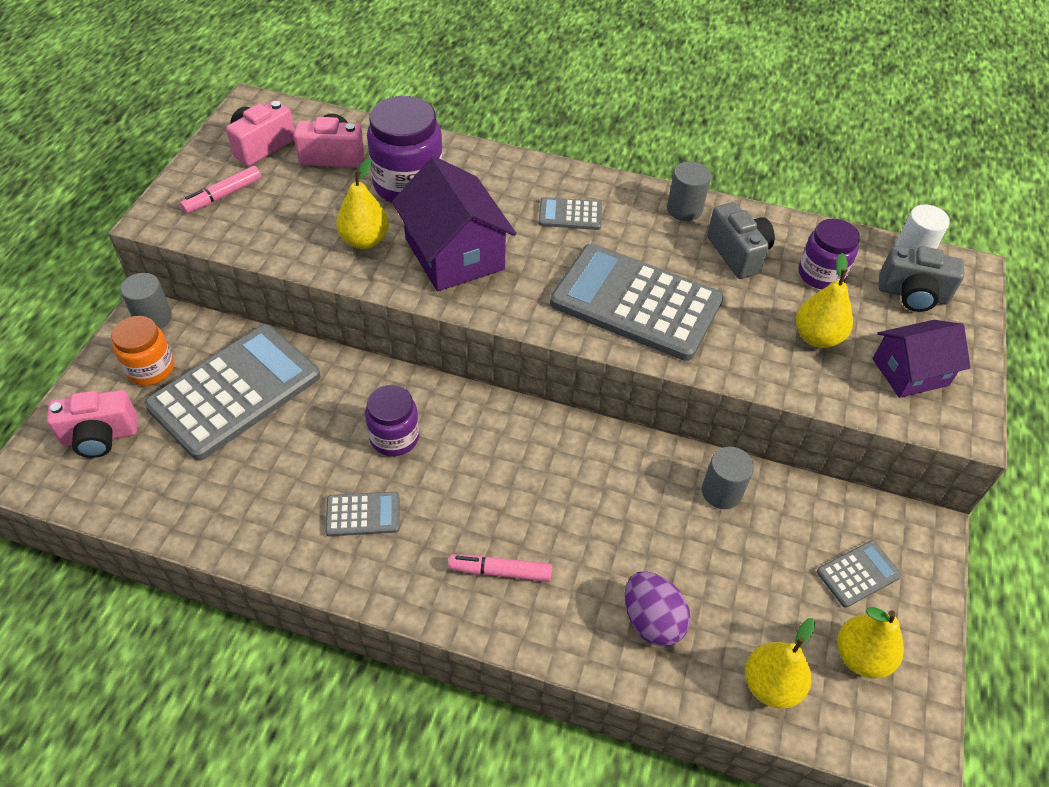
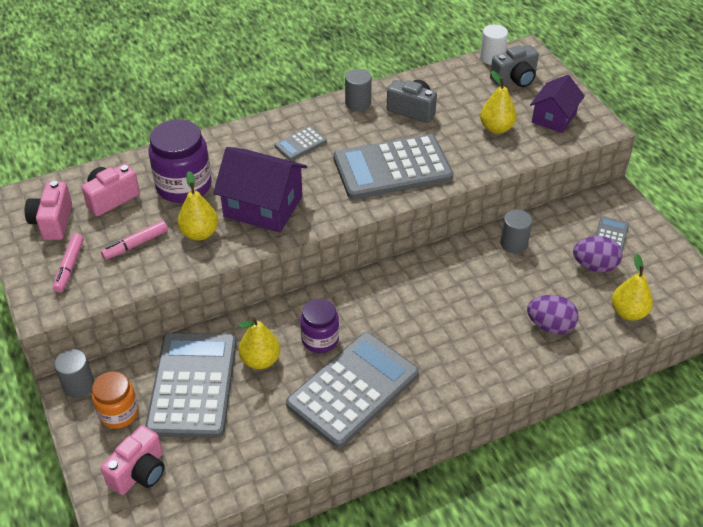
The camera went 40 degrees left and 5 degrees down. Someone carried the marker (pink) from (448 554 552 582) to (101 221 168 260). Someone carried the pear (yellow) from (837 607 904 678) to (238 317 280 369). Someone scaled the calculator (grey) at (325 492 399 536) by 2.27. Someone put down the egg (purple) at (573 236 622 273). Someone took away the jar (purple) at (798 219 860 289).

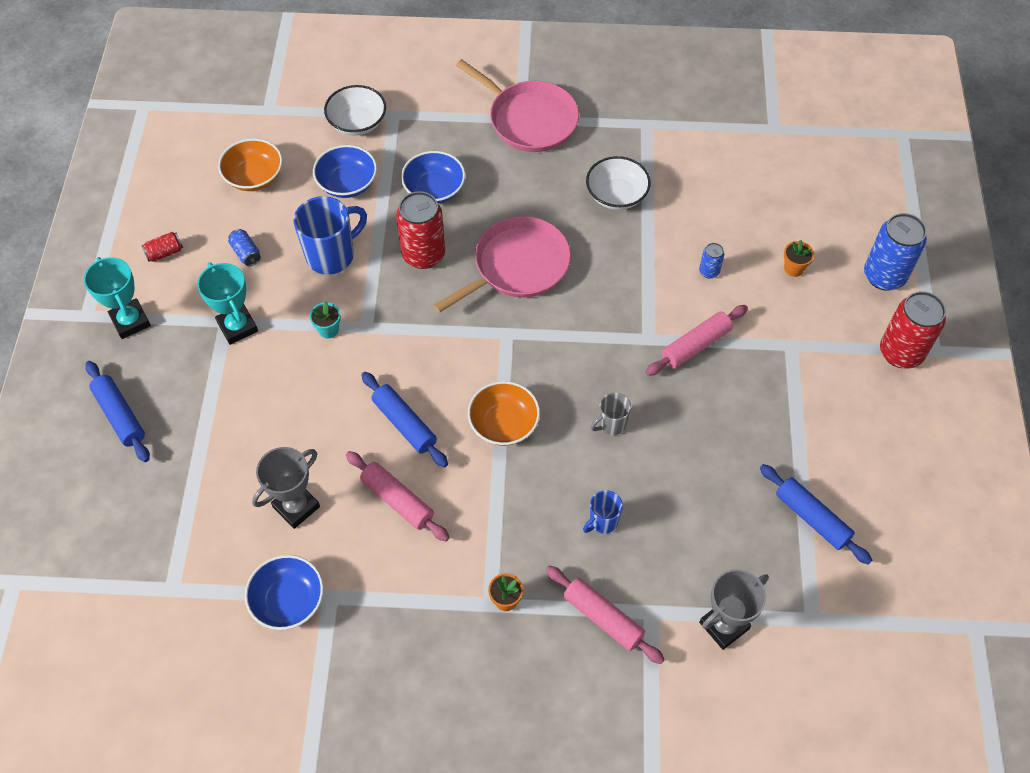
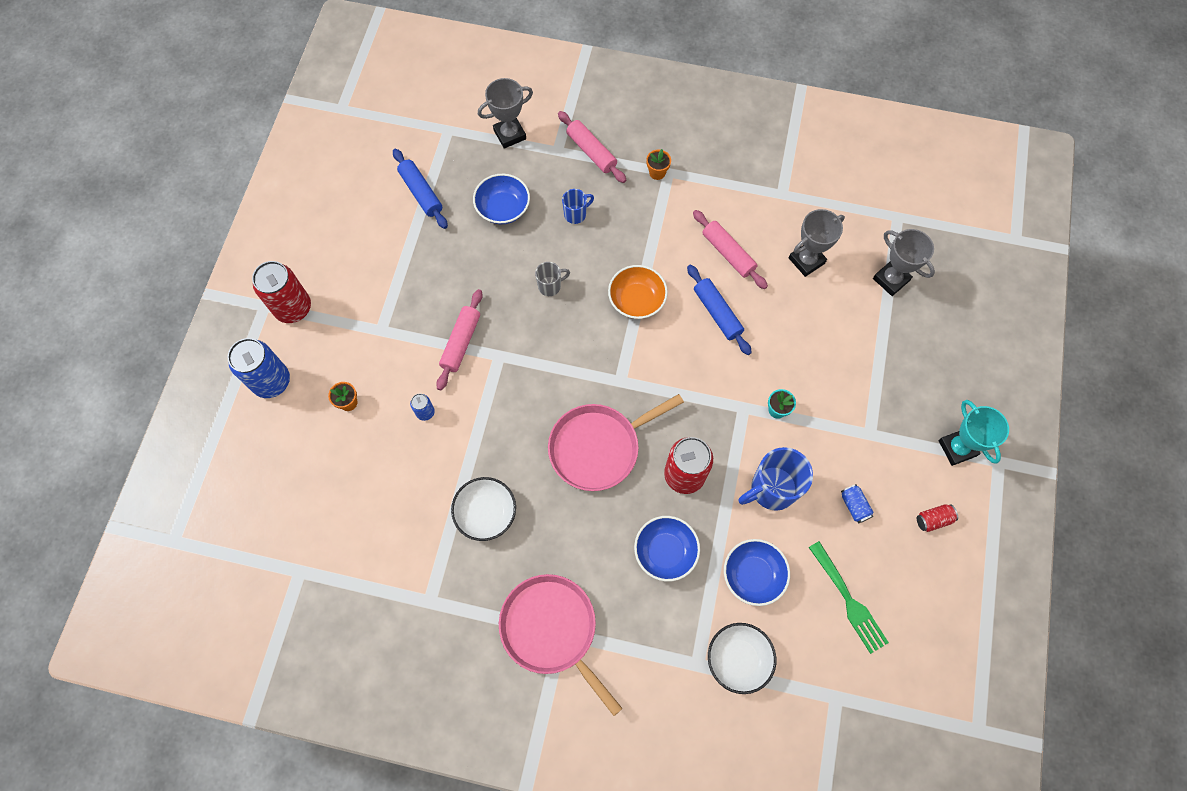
The camera went 170 degrees left and 10 degrees up. Someone rotated the rolling pin (pink) at (646 305 748 376) by 45 degrees counterclockwise. Someone carried the bowl (blue) from (245 555 324 630) to (473 174 530 224). Someone swapped the bowl (orange) at (218 139 283 191) for the fork (green) at (808 541 889 654). Someone put down the trophy (grey) at (873 229 935 296). Someone took away the rolling pin (blue) at (85 361 150 462). Someone took away the trophy (turquoise) at (197 263 258 345).

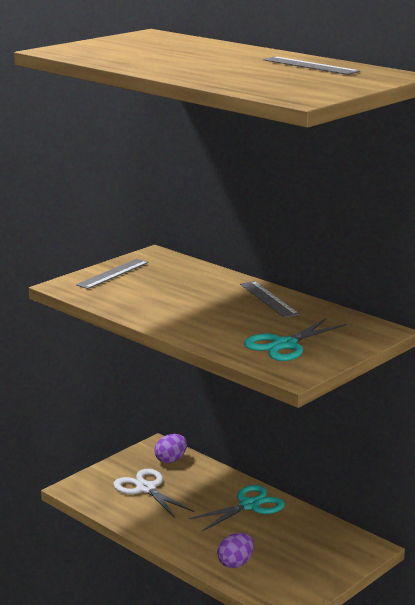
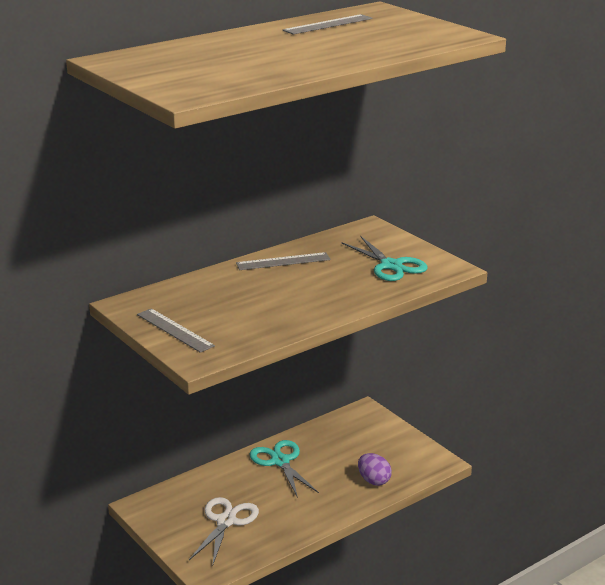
The camera went 80 degrees left and 5 degrees up. Someone rotated the scissors (white) at (113 469 194 518) by 135 degrees clockwise. Someone took away the egg (purple) at (154 434 187 463).

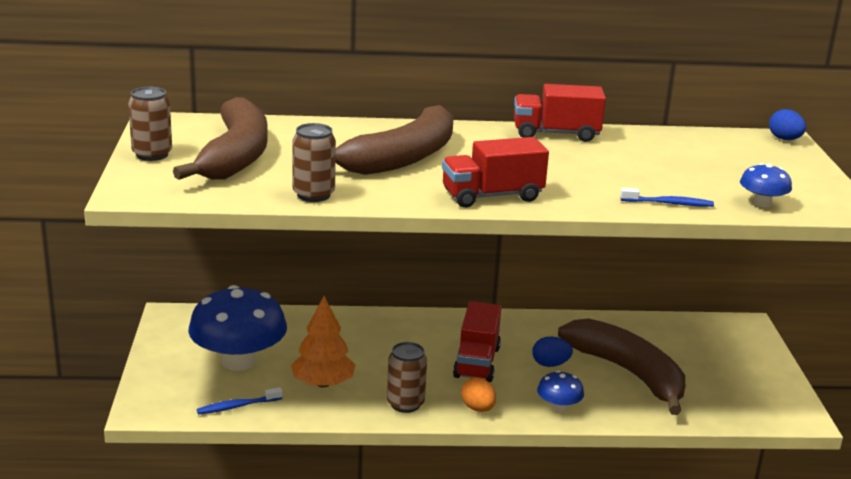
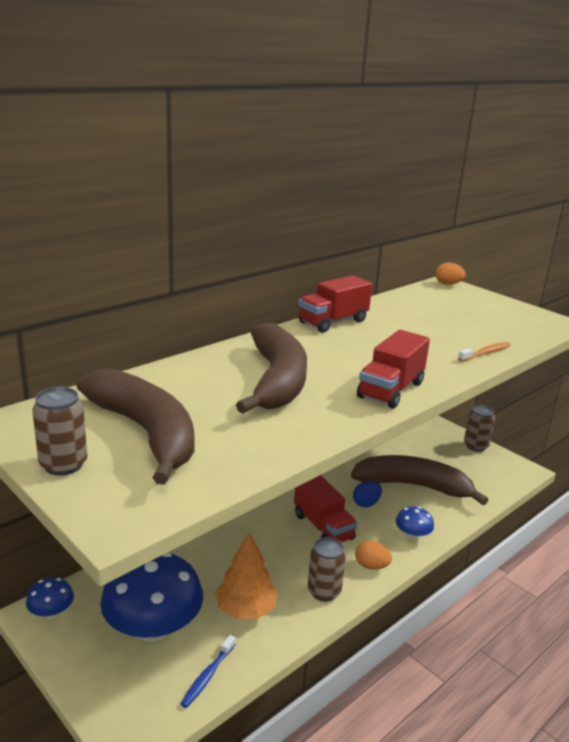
The camera went 40 degrees left and 0 degrees up. Someone carried the mushroom (blue) from (740 163 792 207) to (26 577 74 619). Someone repainted the egg (blue) at (769 109 806 140), which became the egg (orange) at (435 262 465 285). Someone repainted the toothbrush (blue) at (620 188 714 207), which became the toothbrush (orange) at (458 342 511 362). Someone carried the can (brown) from (292 123 336 202) to (464 405 495 452).

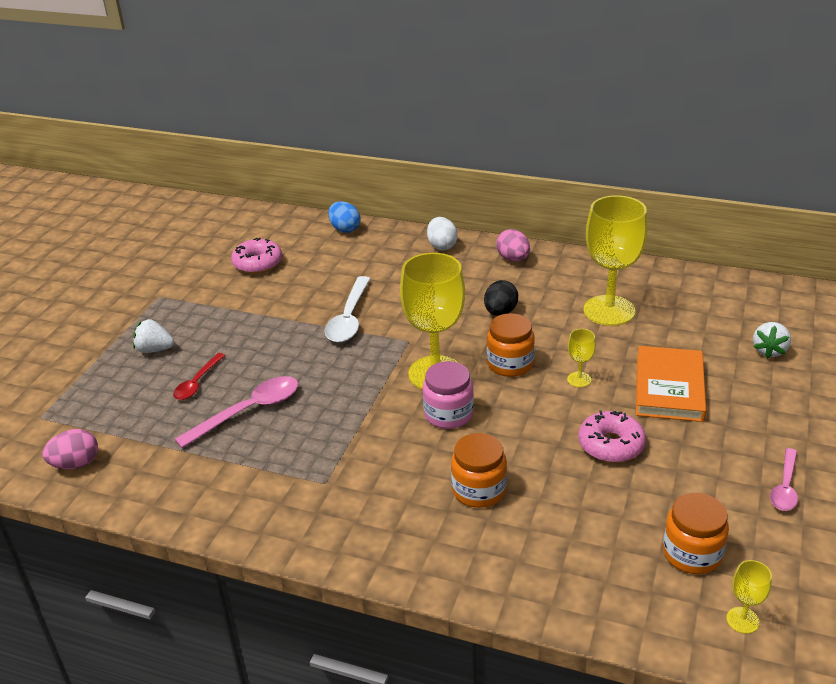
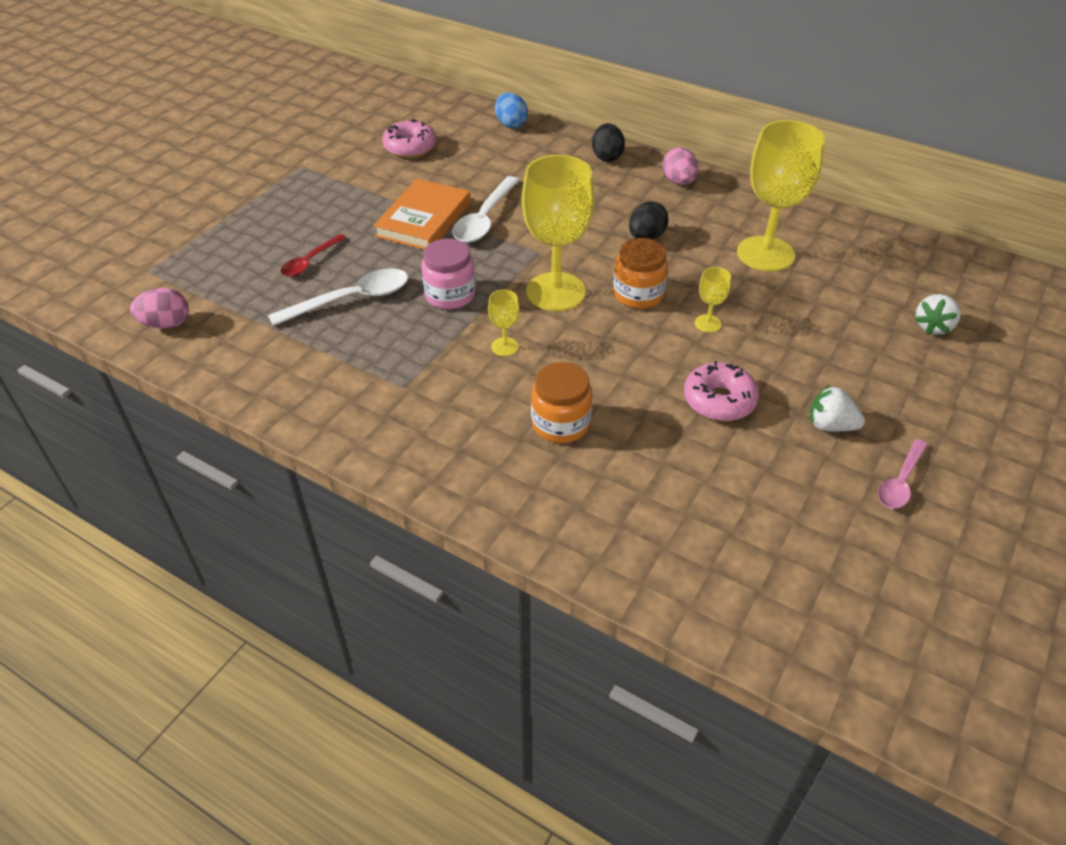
The camera went 10 degrees right and 10 degrees up. Someone repainted the spoon (pink) at (175 376 298 448), which became the spoon (white) at (268 268 408 326). Someone carried the book (orange) from (636 346 706 422) to (373 179 471 250). Someone carried the jar (pink) from (423 361 474 429) to (421 239 475 309). Someone carried the goblet (yellow) from (726 560 772 634) to (488 290 520 356). Someone repainted the egg (white) at (427 217 458 251), which became the egg (black) at (592 123 625 162). Someone carried the strawberry (white) from (133 319 174 353) to (809 385 865 432). Someone took away the jar (orange) at (663 493 729 574).

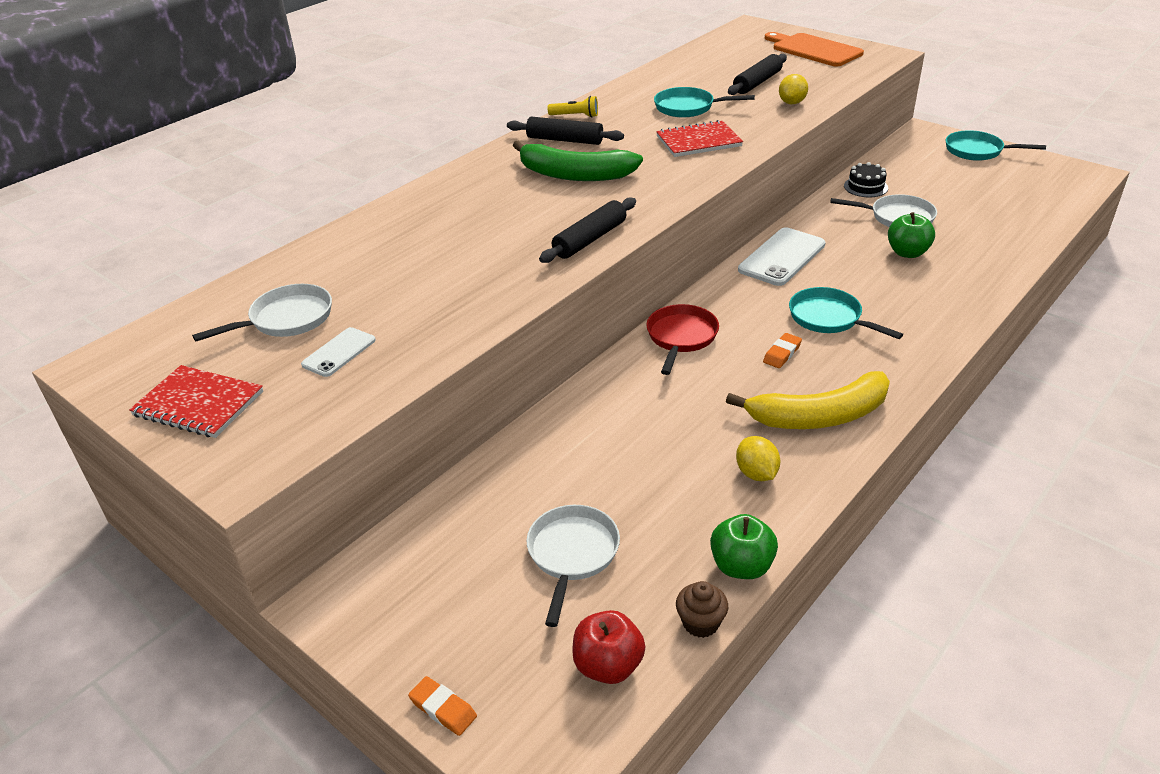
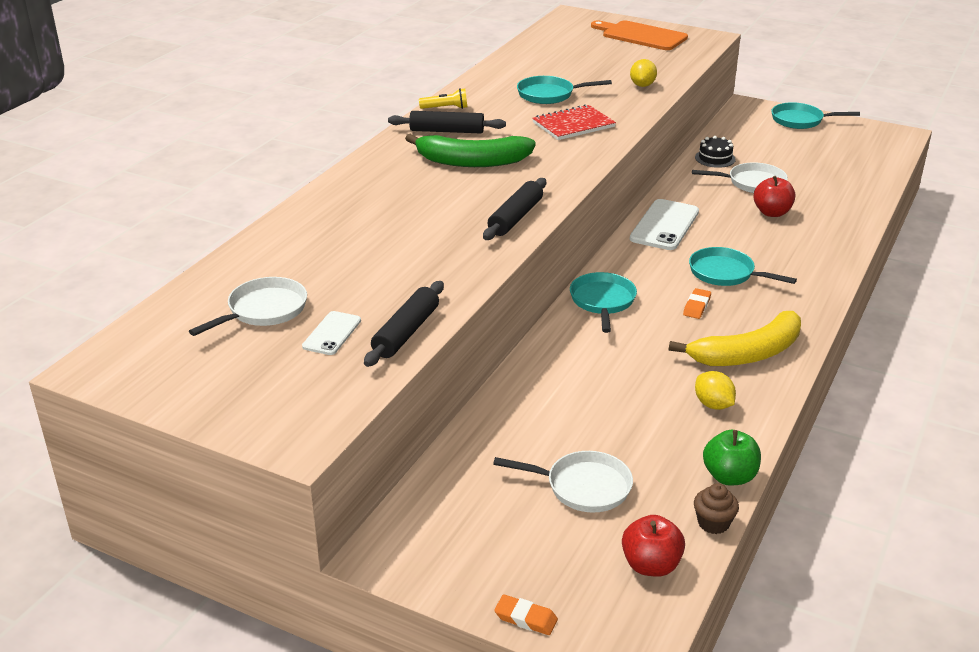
The camera went 15 degrees left and 5 degrees down. Someone carried the rolling pin (black) from (728 54 787 95) to (364 281 444 367). Someone rotated the pan (white) at (527 505 620 627) by 105 degrees clockwise. Someone repainted the pan (red) at (646 304 719 375), which became the pan (turquoise) at (570 272 637 333). Someone repainted the apple (green) at (888 212 935 258), which became the apple (red) at (754 176 795 217). Someone took away the notebook (red) at (129 365 263 438).

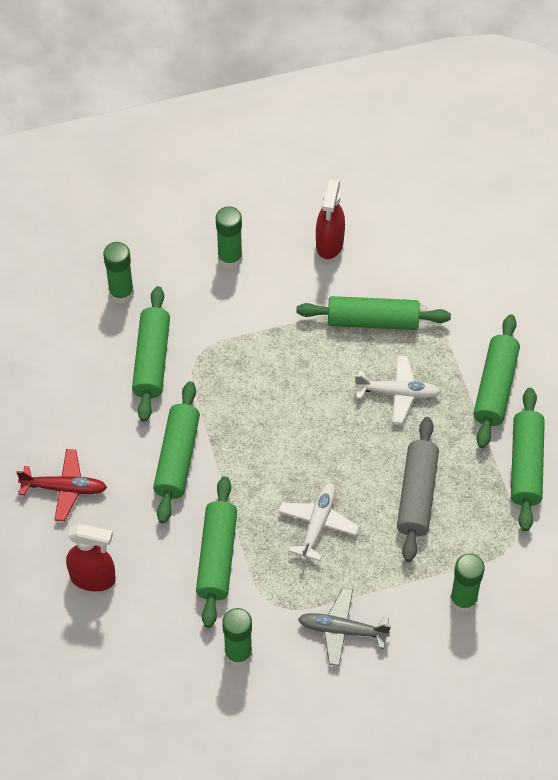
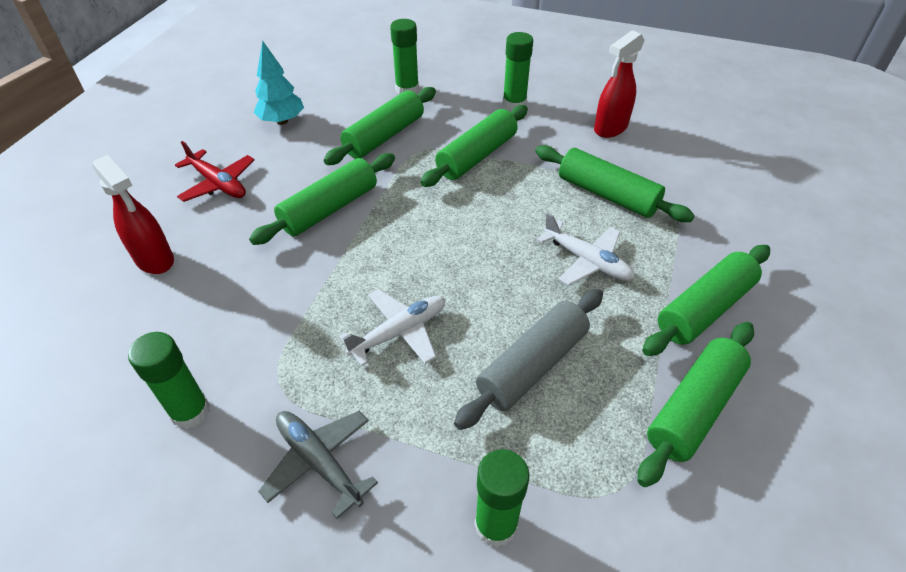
The camera went 35 degrees right and 10 degrees down. Someone put down the tree (turquoise) at (254 40 304 125). Someone carried the rolling pin (green) from (196 476 237 628) to (421 105 528 187).

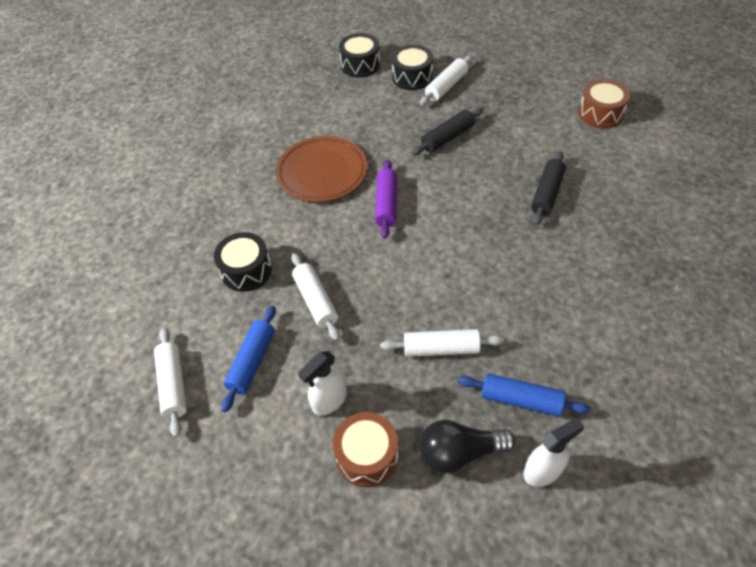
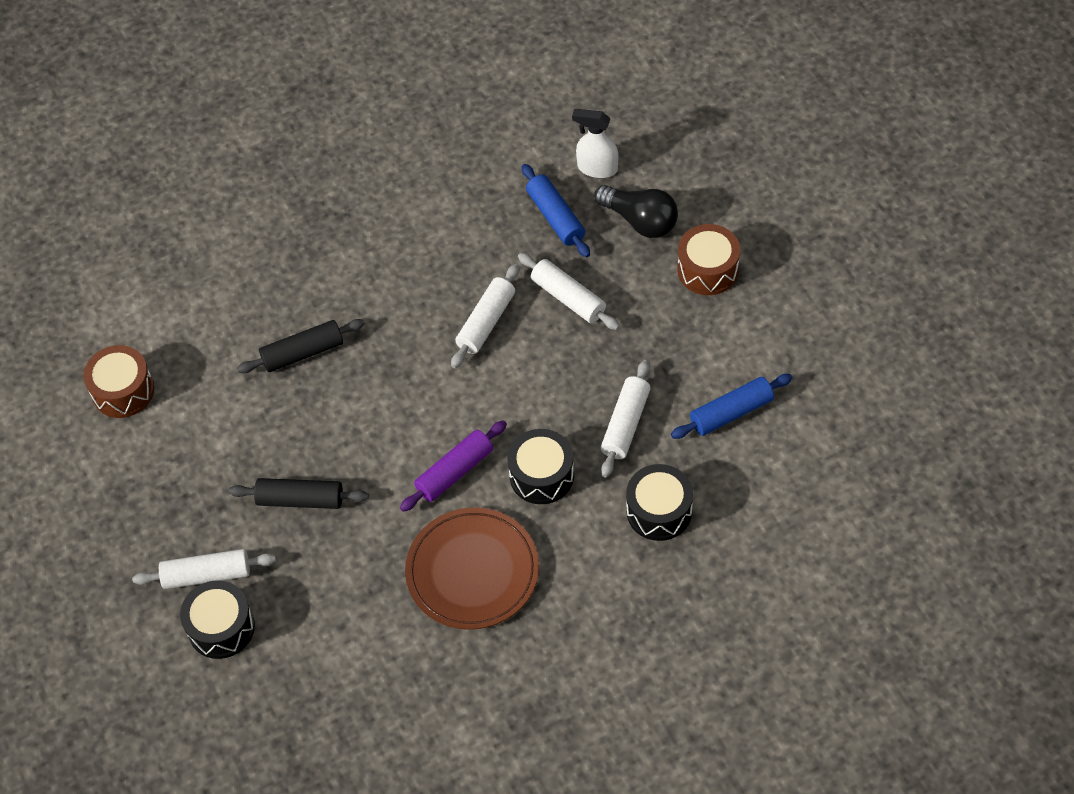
The camera went 135 degrees left and 5 degrees up. Someone carried the rolling pin (white) from (154 328 187 437) to (451 264 519 368). Someone carried the drum (black) from (339 33 380 78) to (507 429 574 504). Someone took away the spray bottle (white) at (298 351 347 415).

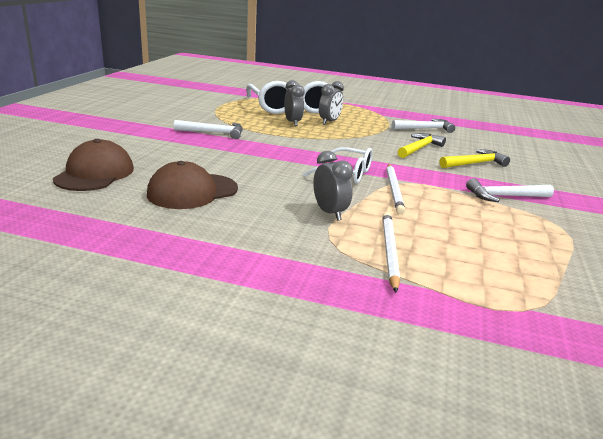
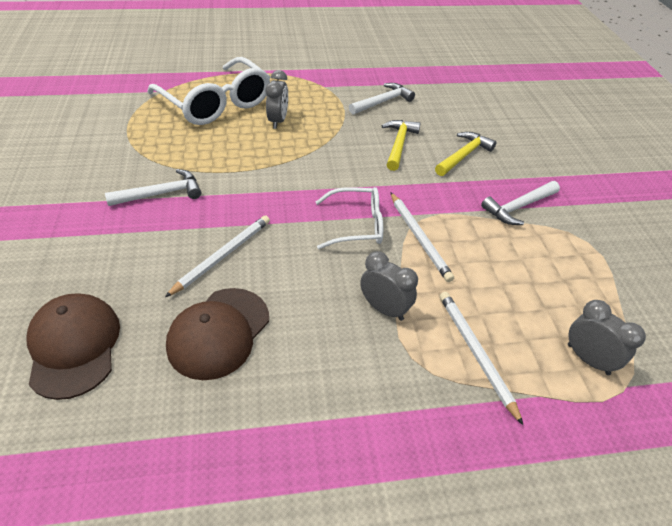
The camera went 25 degrees left and 20 degrees up. Someone put down the pencil (white) at (165 215 270 297). Someone carried the clock (grey) from (284 80 304 126) to (568 300 646 375).

